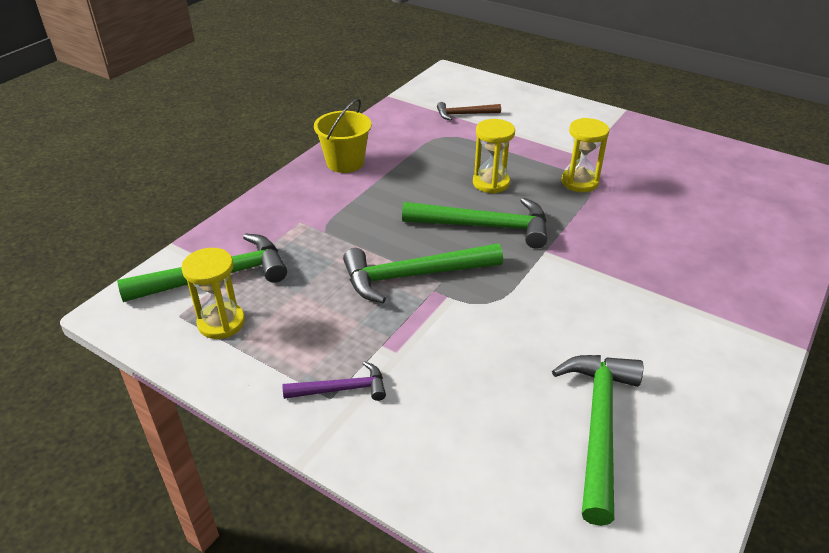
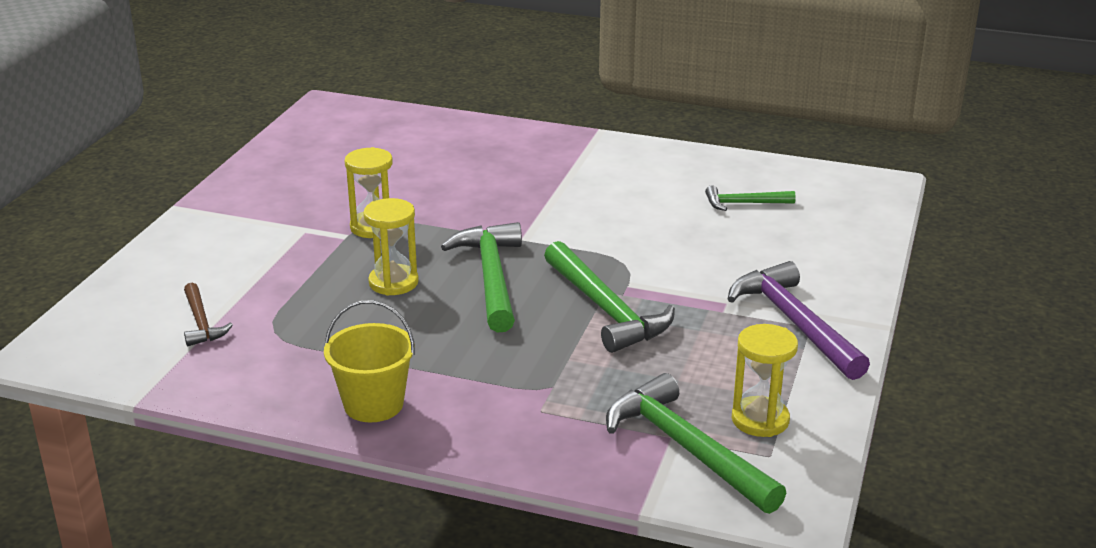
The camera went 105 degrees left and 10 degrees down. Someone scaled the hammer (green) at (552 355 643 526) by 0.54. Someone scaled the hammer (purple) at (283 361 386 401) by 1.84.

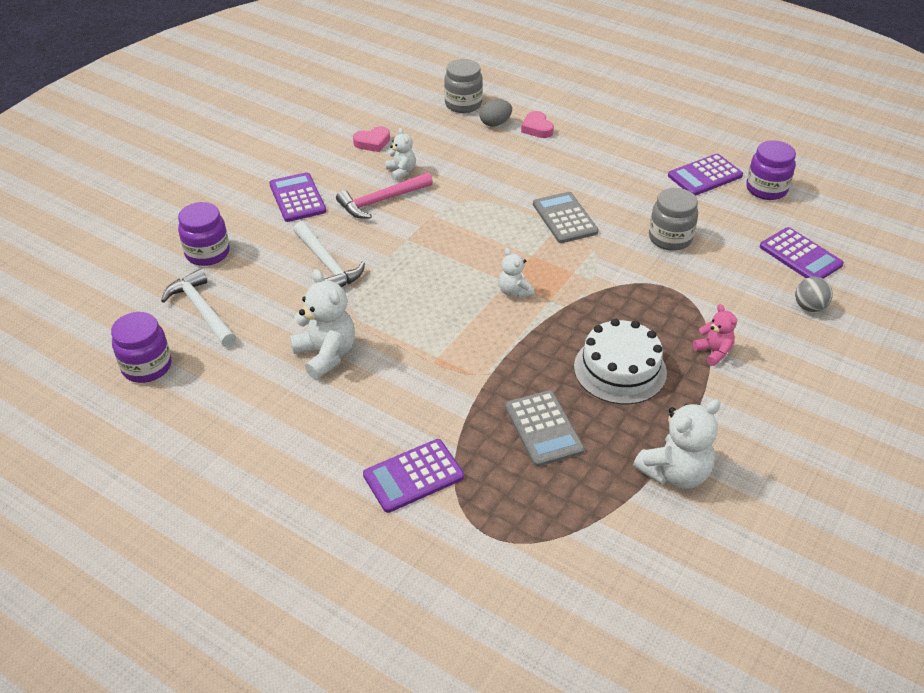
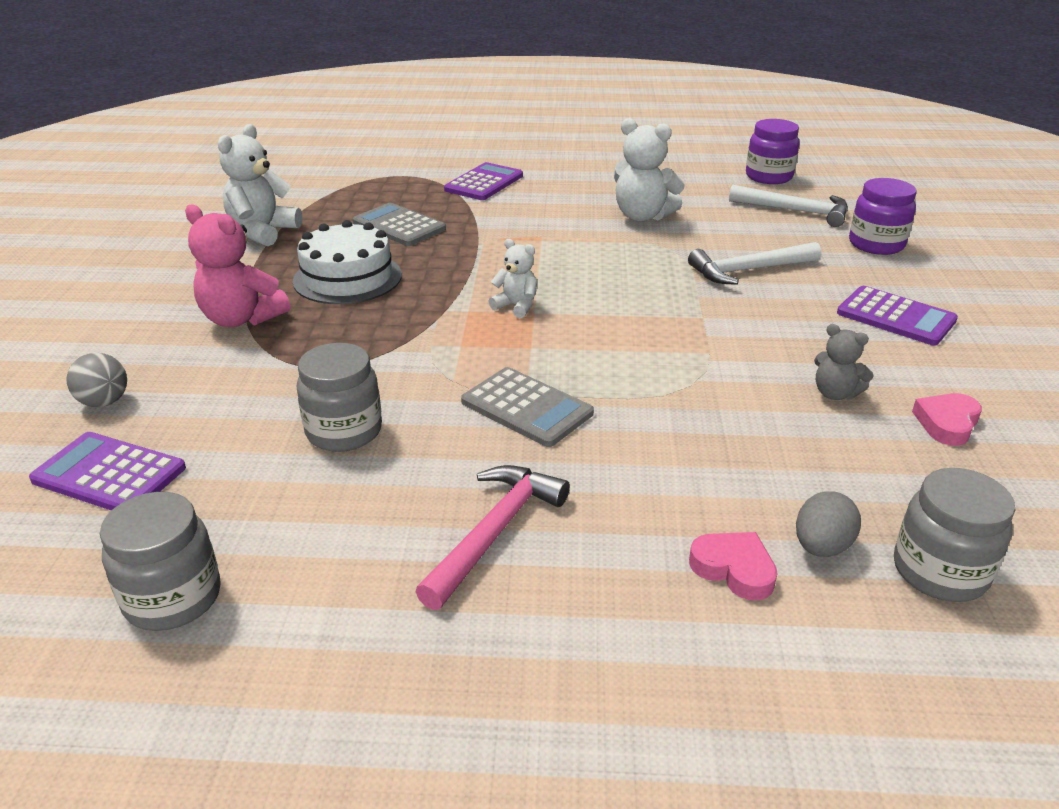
The camera went 150 degrees right and 10 degrees down. Someone repainted the jar (purple) at (746 140 796 200), which became the jar (grey) at (100 492 221 631). Someone scaled the teddy bear (pink) at (693 304 737 366) by 1.74. Someone carried the hammer (pink) from (336 172 433 219) to (415 465 570 610). Someone rotated the hammer (white) at (293 221 365 287) by 45 degrees counterclockwise. Someone repainted the teddy bear (white) at (385 128 415 180), which became the teddy bear (grey) at (814 324 874 400). Someone took away the calculator (purple) at (668 154 743 196).

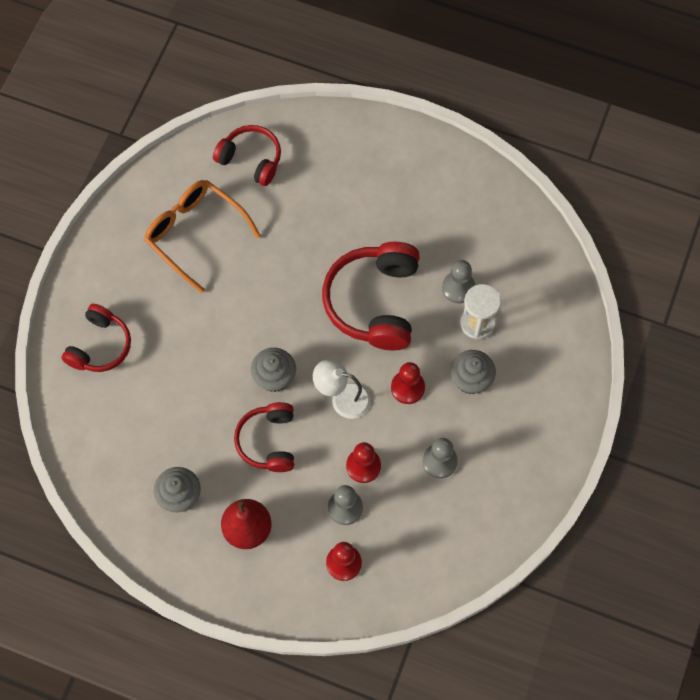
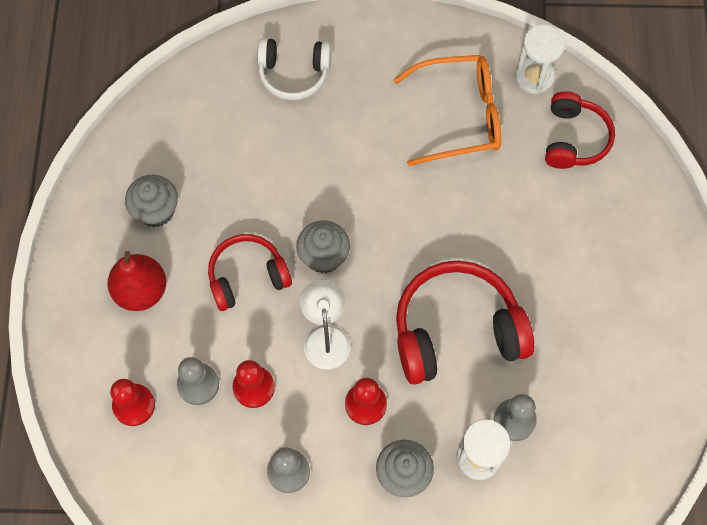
The camera went 70 degrees right and 0 degrees up. Someone repainted the headphones (red) at (62 304 131 372), which became the headphones (white) at (257 38 332 100). Someone rotated the glasses (orange) at (144 180 261 293) by 60 degrees clockwise. Someone put down the hourglass (white) at (515 25 565 95).

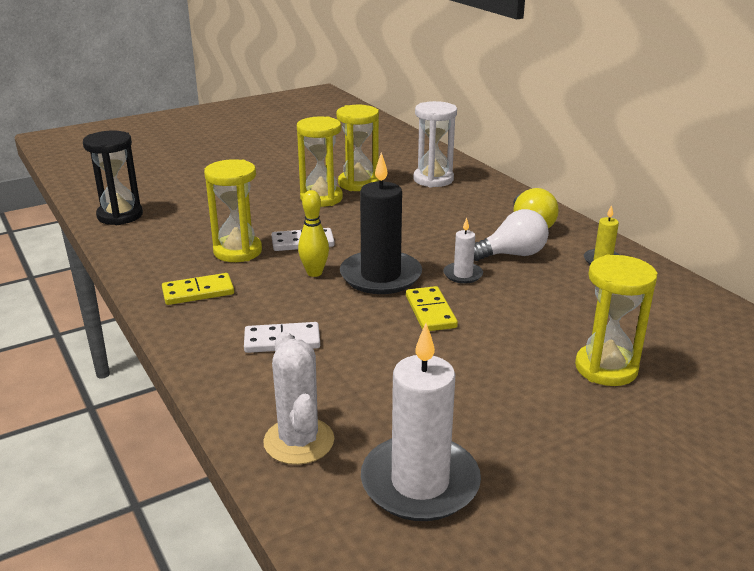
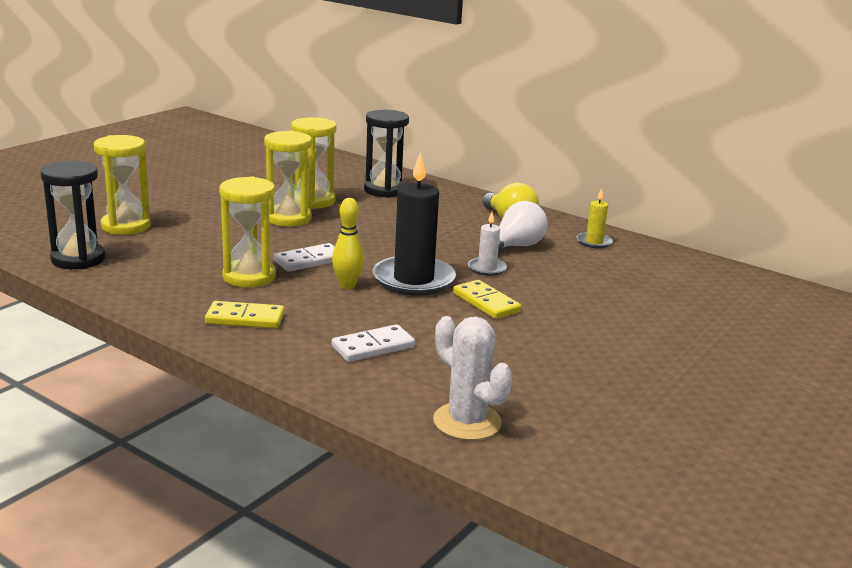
The camera went 25 degrees left and 5 degrees down. Someone carried the hourglass (yellow) from (575 255 657 386) to (94 135 151 235). Someone rotated the domino (yellow) at (162 273 234 305) by 45 degrees clockwise. Someone repainted the hourglass (white) at (413 101 457 187), which became the hourglass (black) at (364 110 409 198). Someone took away the candle (white) at (361 323 481 521).

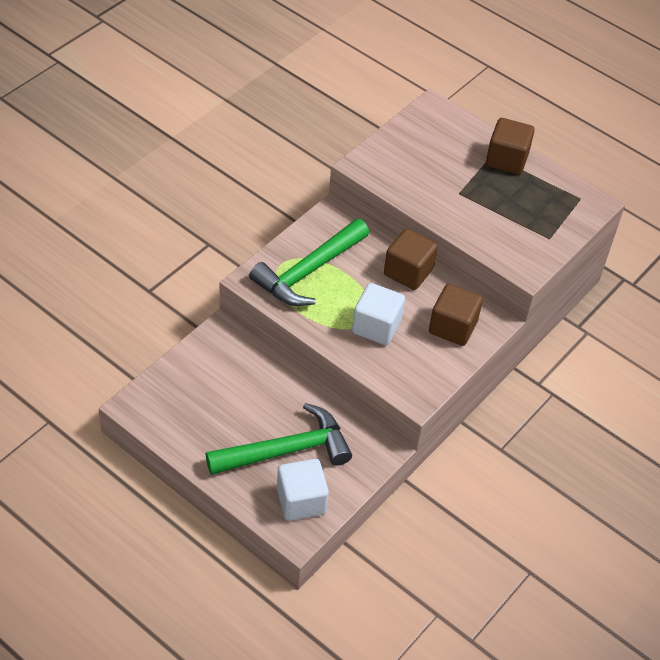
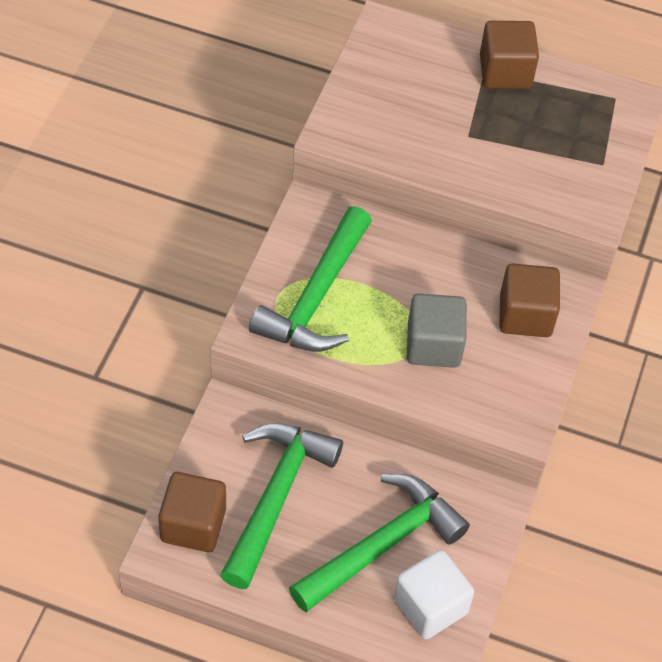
The camera went 20 degrees left and 5 degrees up. Someone carried the cube (brown) from (384 229 438 290) to (158 472 226 552). Someone put down the hammer (green) at (220 423 343 589). Someone repainted the cube (white) at (352 283 405 345), which became the cube (grey) at (407 293 467 368).

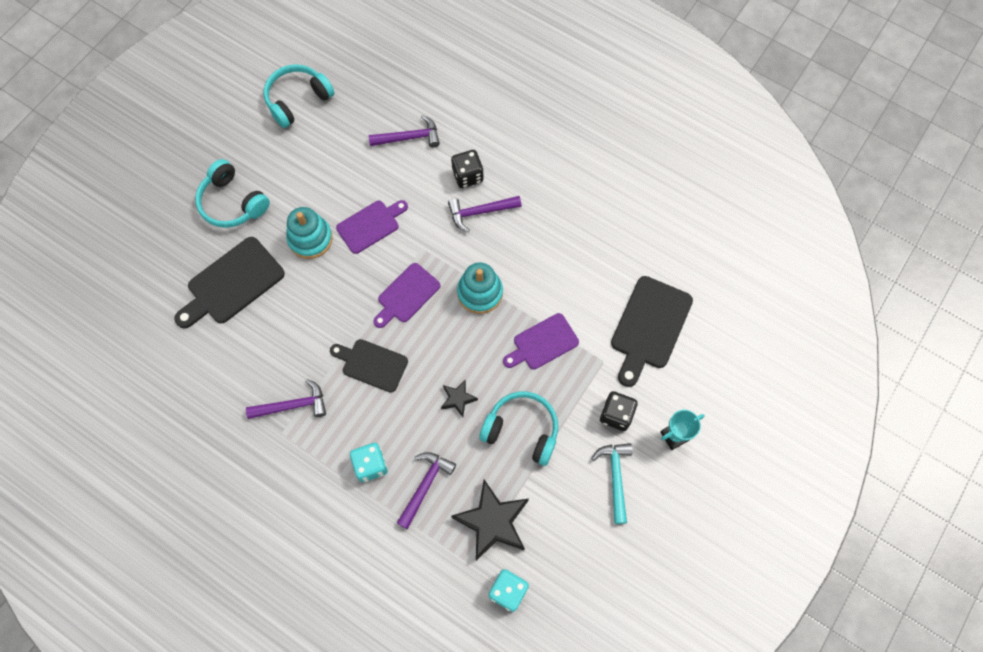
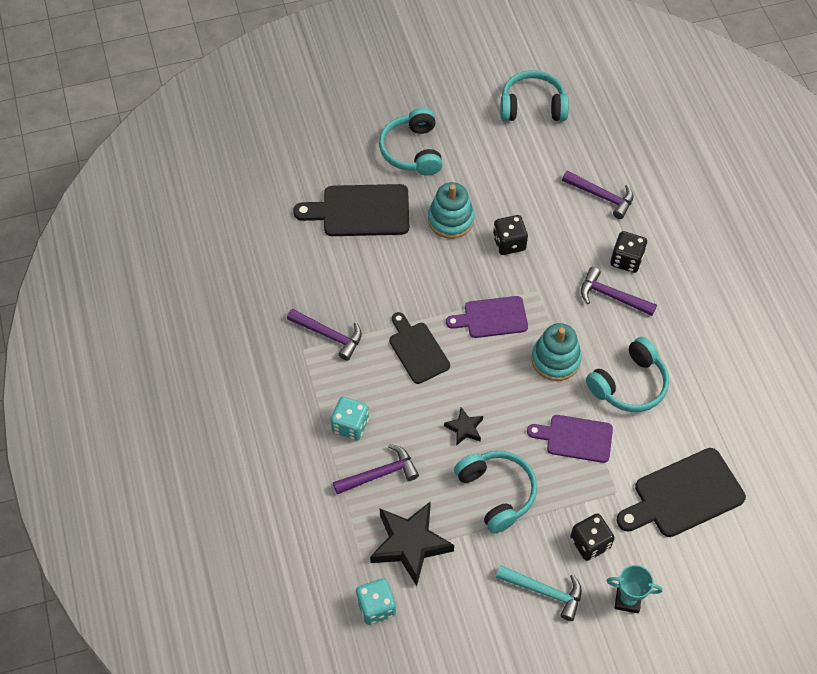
The camera went 40 degrees right and 10 degrees down. Someone swapped the cutting board (purple) at (336 200 408 254) for the dice (black) at (493 215 528 255). Someone rotated the hammer (turquoise) at (592 443 632 524) by 75 degrees clockwise. Someone put down the headphones (turquoise) at (586 337 669 412).

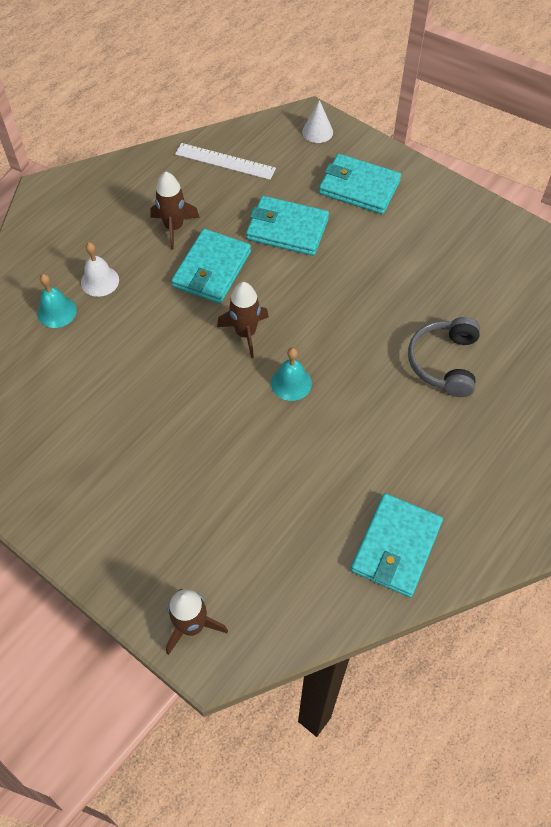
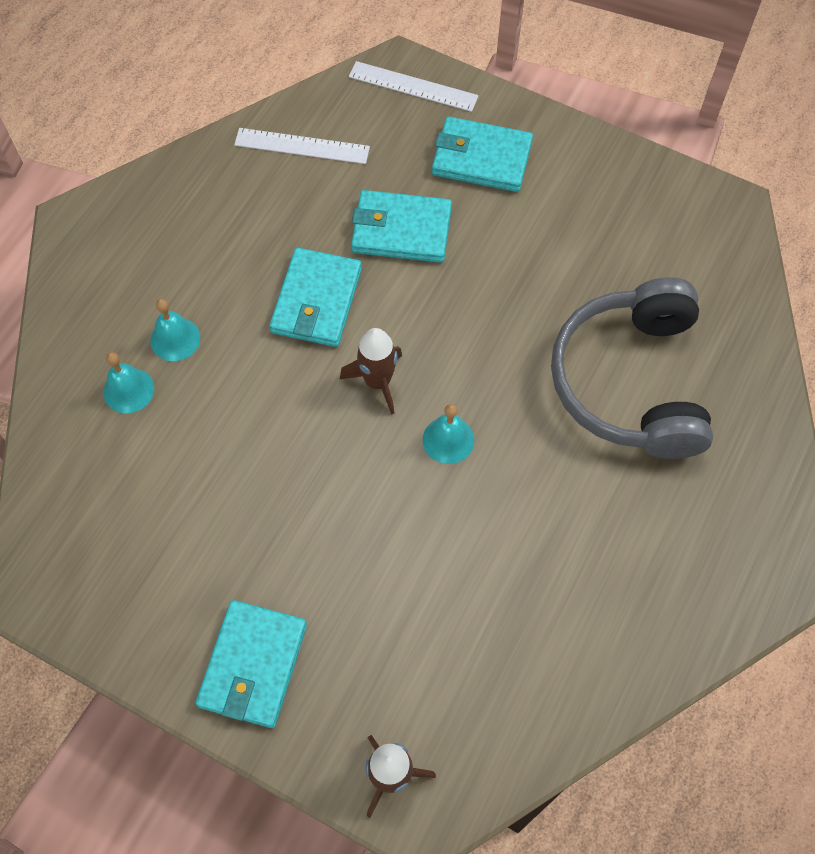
The camera went 10 degrees left and 5 degrees up. Someone repainted the bell (white) at (81 242 119 297), which became the bell (turquoise) at (151 299 200 361). Someone carried the wallet (turquoise) from (351 493 443 597) to (196 600 307 728). Someone swapped the cone (white) at (302 100 333 143) for the ruler (white) at (349 61 479 112). Someone scaled the headphones (grey) at (408 317 480 397) by 1.74. Someone took away the rocket (brown) at (150 172 200 249).

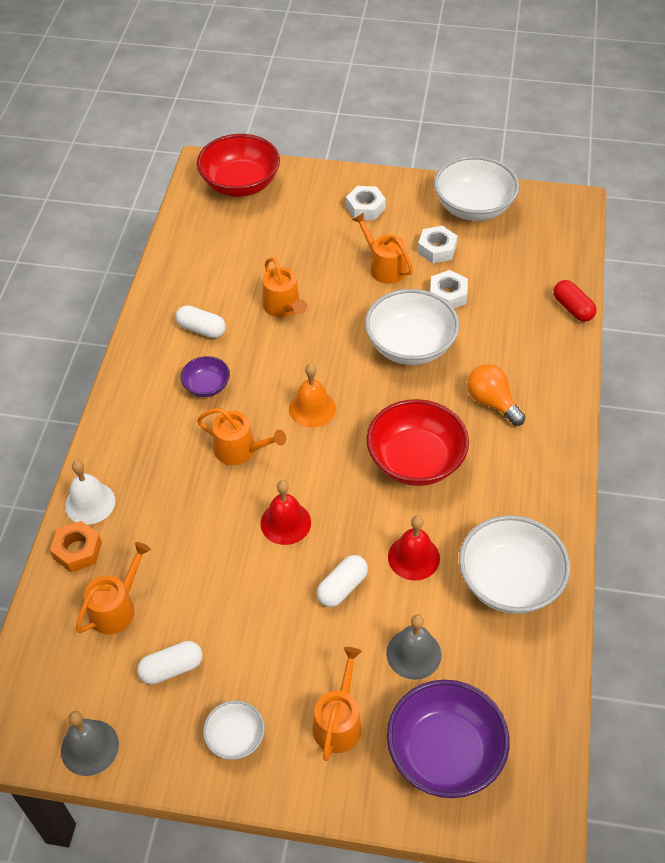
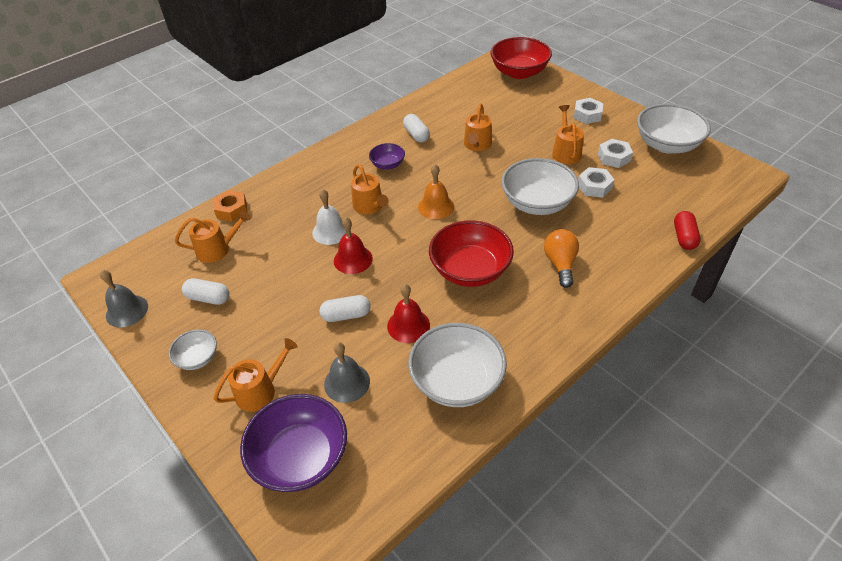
The camera went 40 degrees right and 5 degrees down. Someone carried the bell (white) from (65 460 115 524) to (312 189 346 245).

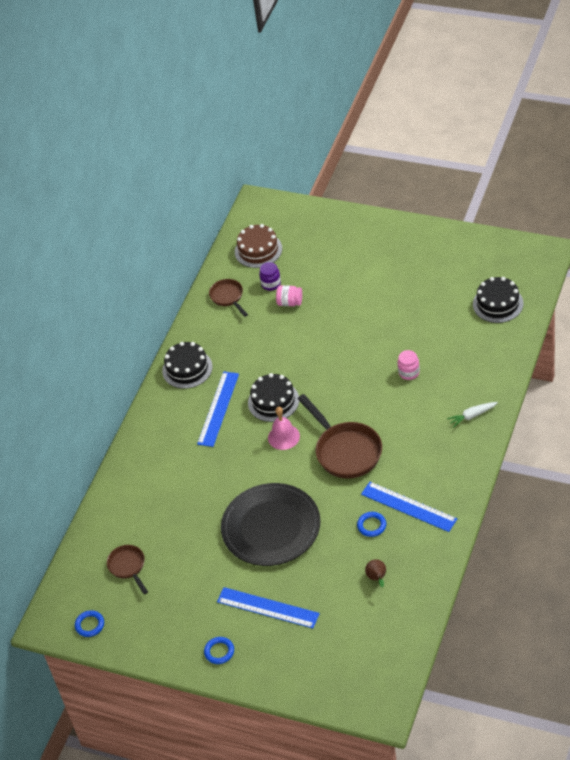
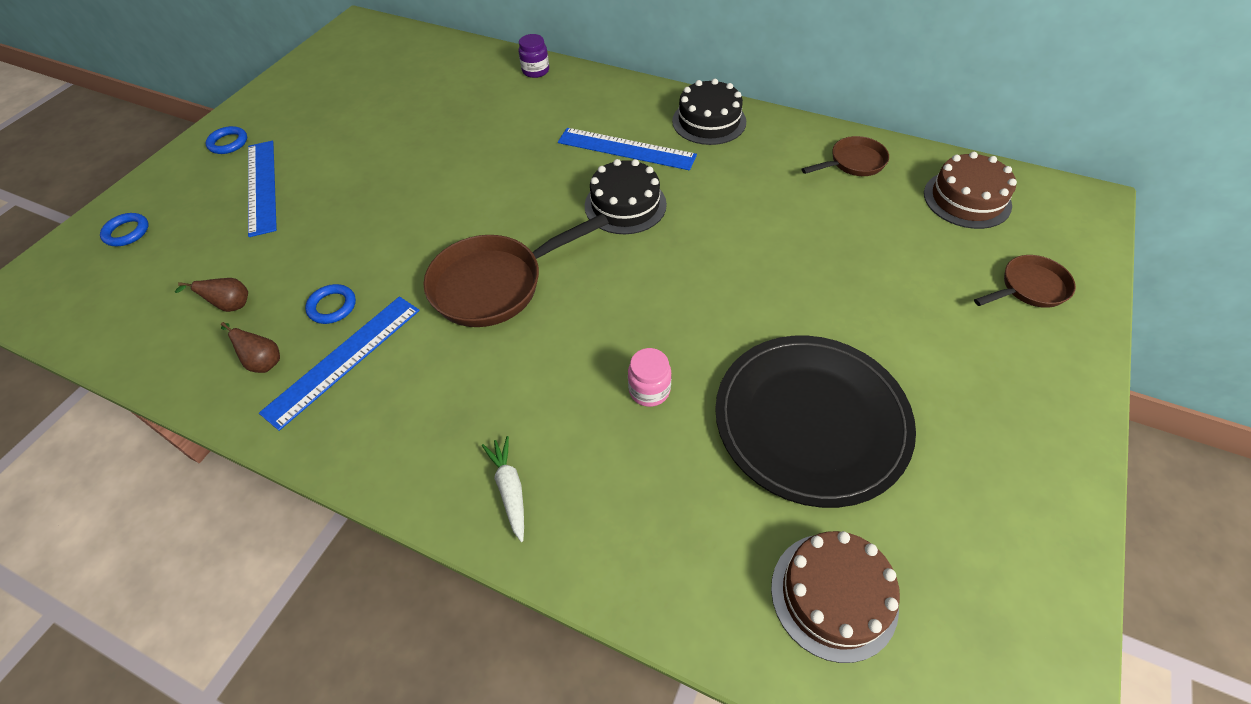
The camera went 90 degrees right and 5 degrees up. Someone carried the ring (blue) from (75 610 104 637) to (100 213 149 246). Someone put down the pear (brown) at (221 322 280 373). Someone rotated the ruler (blue) at (217 587 320 628) by 45 degrees counterclockwise. Someone carried the jar (purple) from (259 262 281 291) to (518 34 549 78). Someone carried the plate (black) from (221 483 320 566) to (715 336 916 508). Someone repainted the cake (black) at (473 277 523 323), which became the cake (brown) at (771 531 900 663). Someone carried the pan (brown) from (107 545 148 594) to (974 255 1076 308). Someone took away the bell (pink) at (268 407 300 450). Someone took away the jar (pink) at (276 285 302 306).

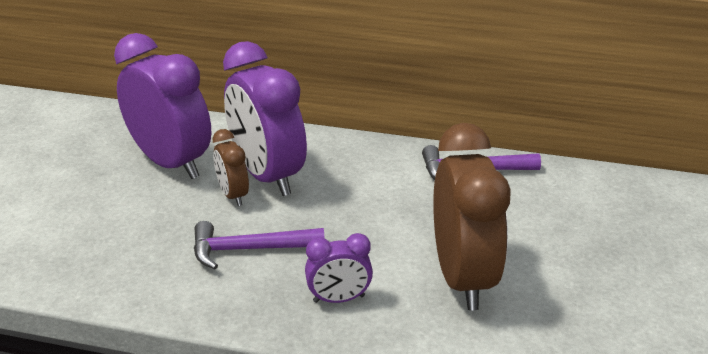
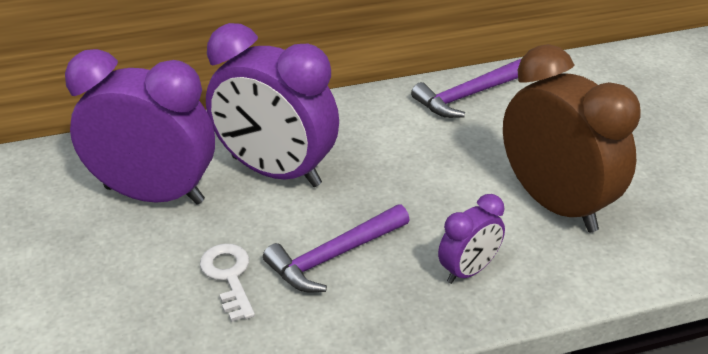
The camera went 30 degrees left and 5 degrees up. Someone put down the key (white) at (200 243 255 322). Someone took away the clock (brown) at (213 129 249 206).

